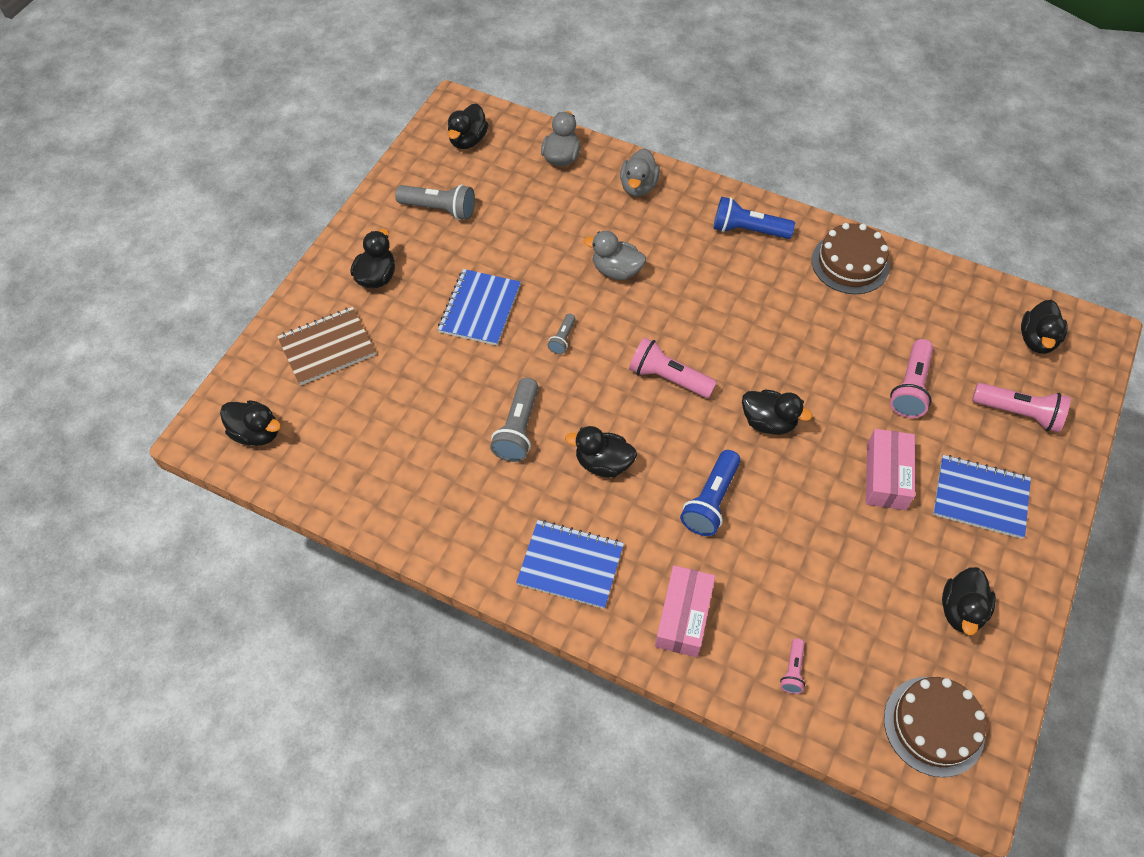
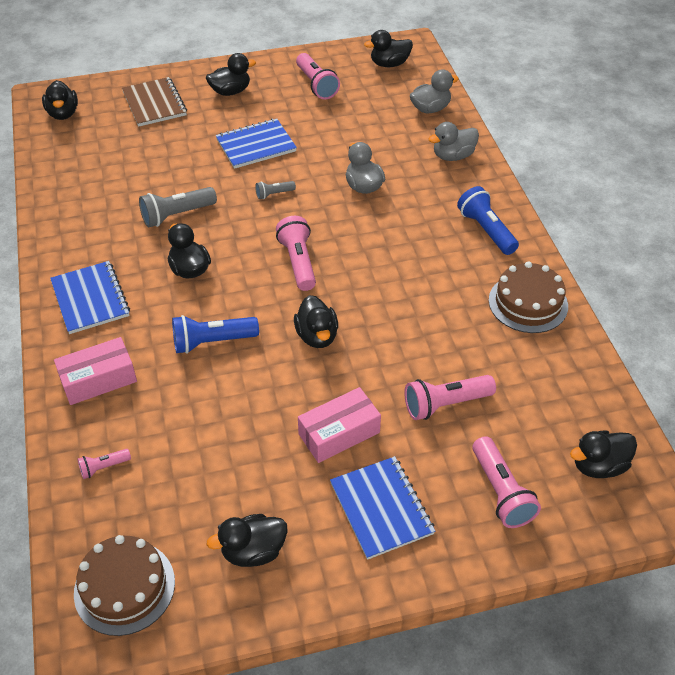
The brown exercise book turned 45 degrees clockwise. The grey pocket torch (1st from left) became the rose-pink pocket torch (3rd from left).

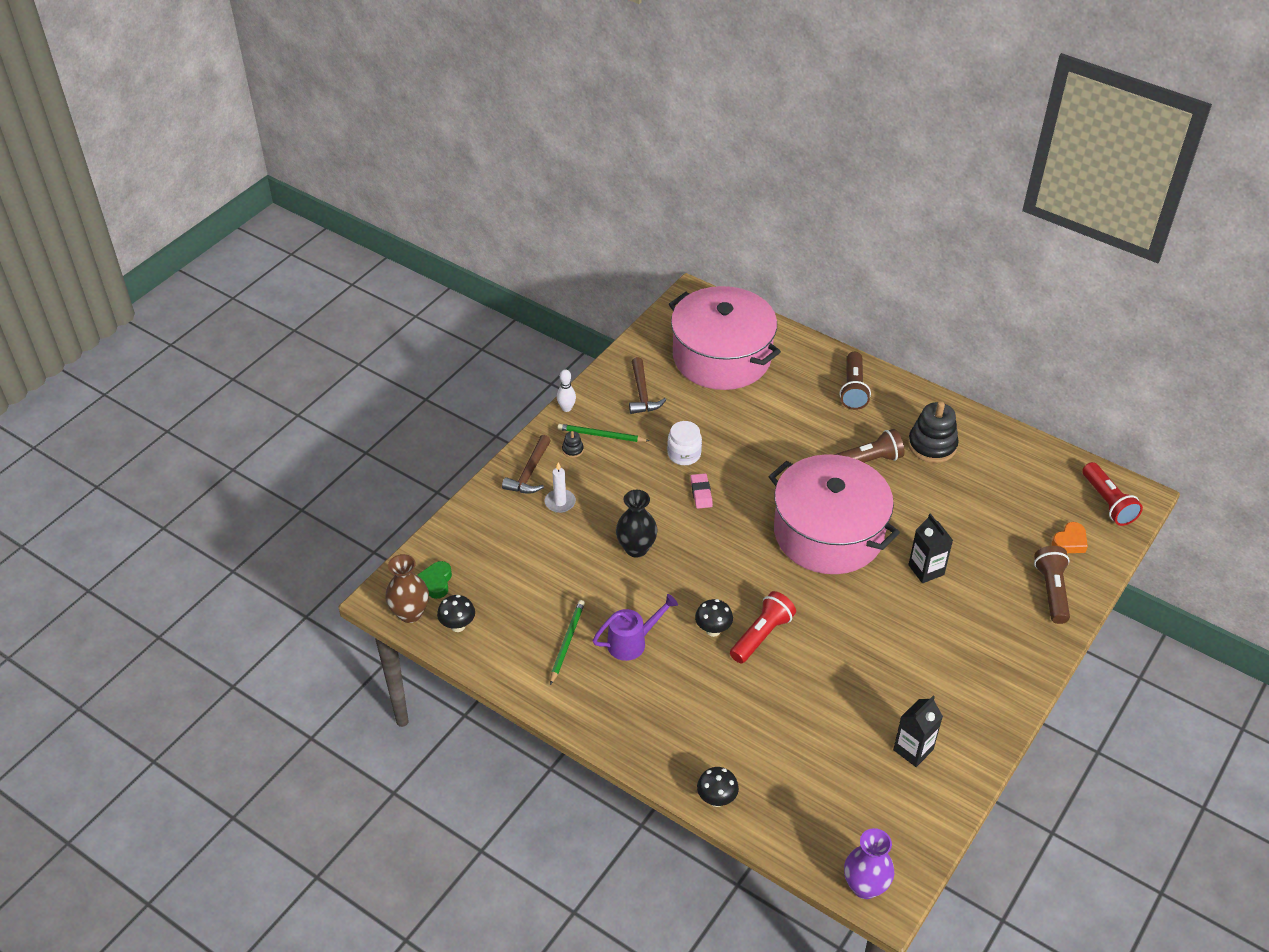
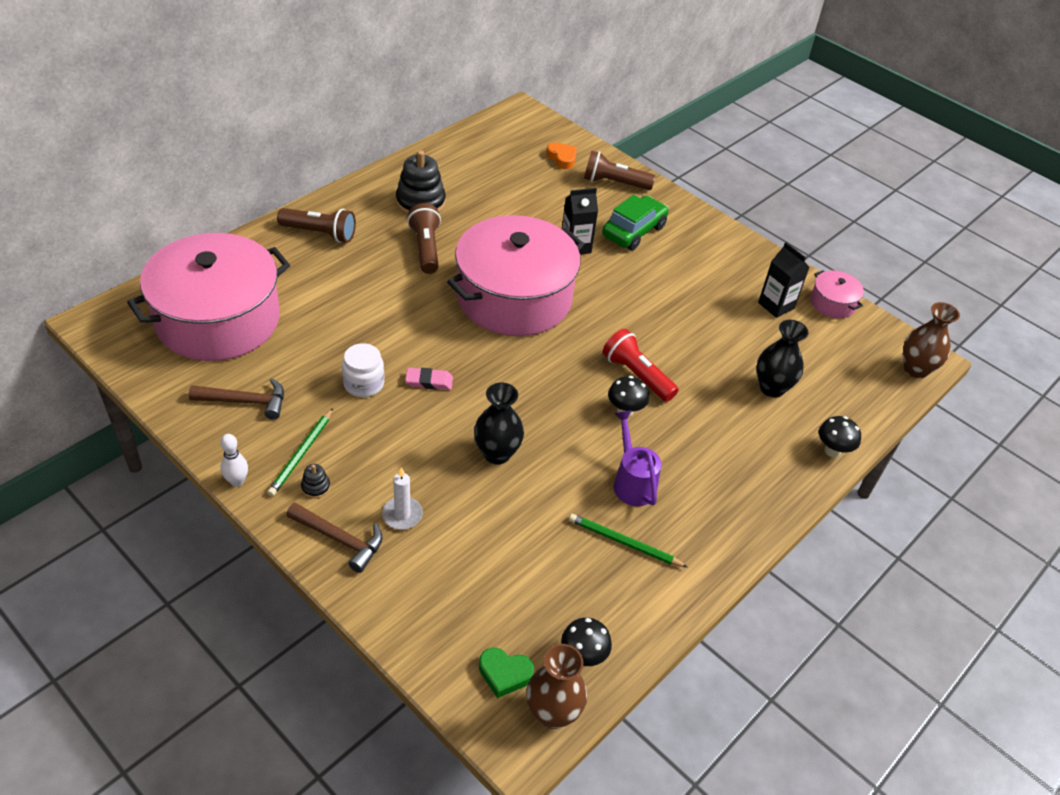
The leaf-green toy car appeared. The jet-black vase (2nd from left) appeared. The rose-pink pot (3rd from left) appeared. The royal purple vase became the brown vase (2nd from left). The scarlet pocket torch (2nd from left) disappeared.

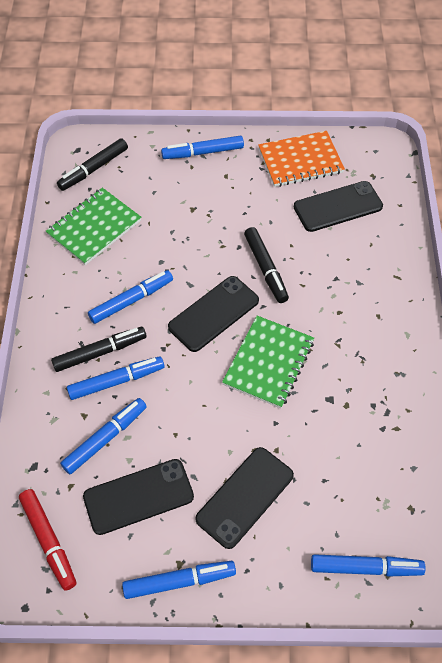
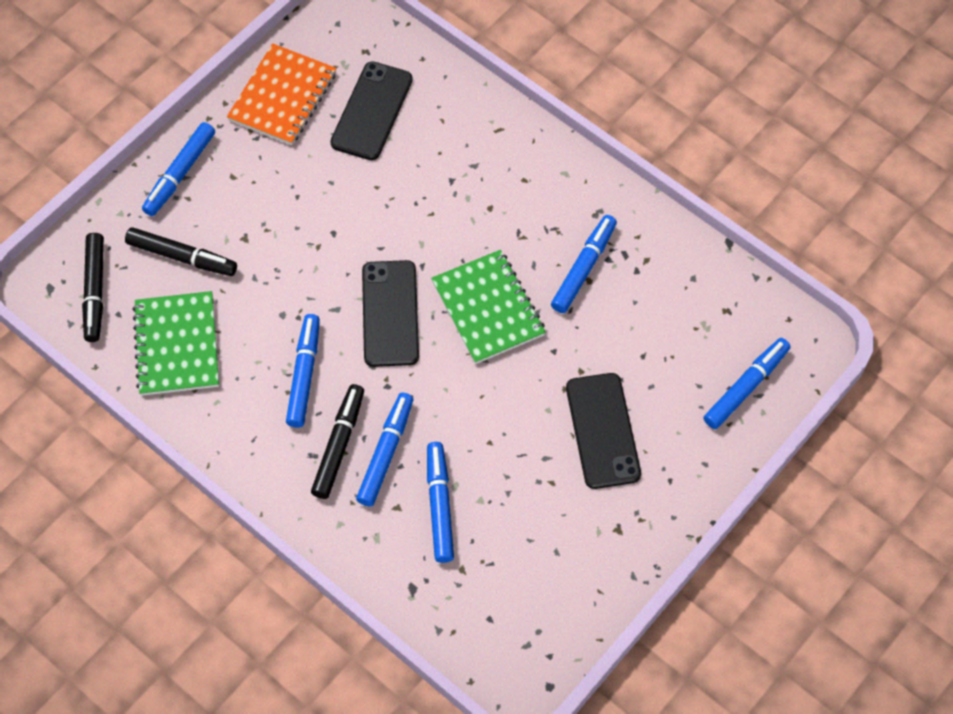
The jet-black felt pen (3rd from left in the first image) moved. The royal blue felt pen (4th from left in the first image) moved. The scarlet felt pen disappeared. The jet-black smartphone (1st from left) disappeared.

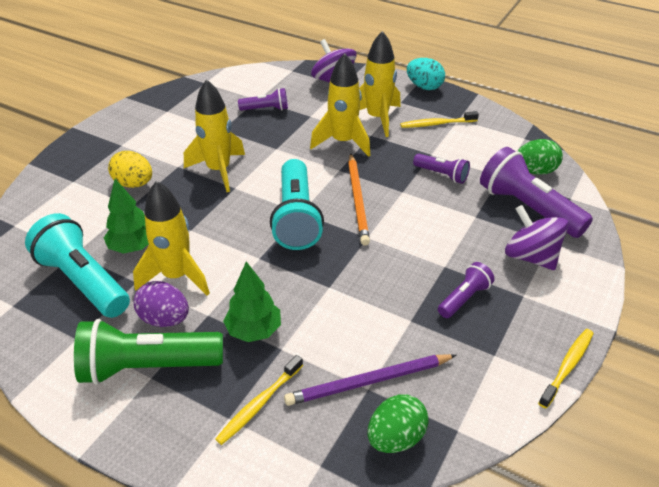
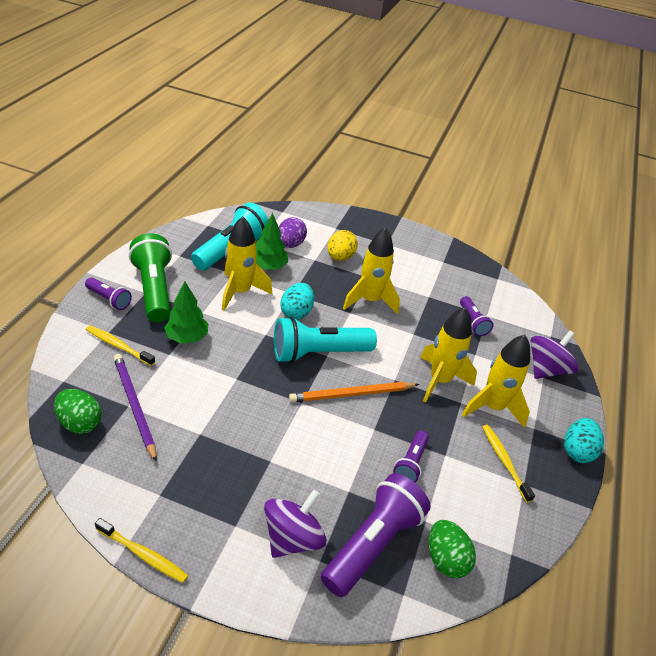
The royal purple pocket torch (3rd from left in the first image) moved. The royal purple egg shape moved. The teal egg shape (1st from left) appeared.

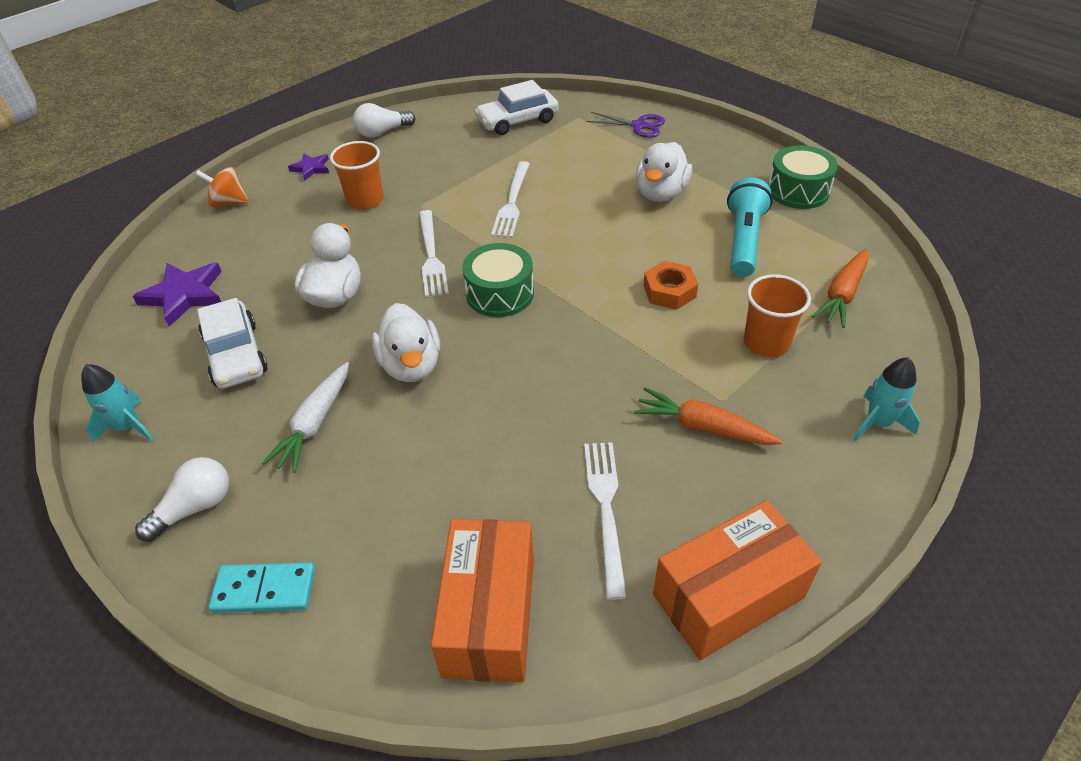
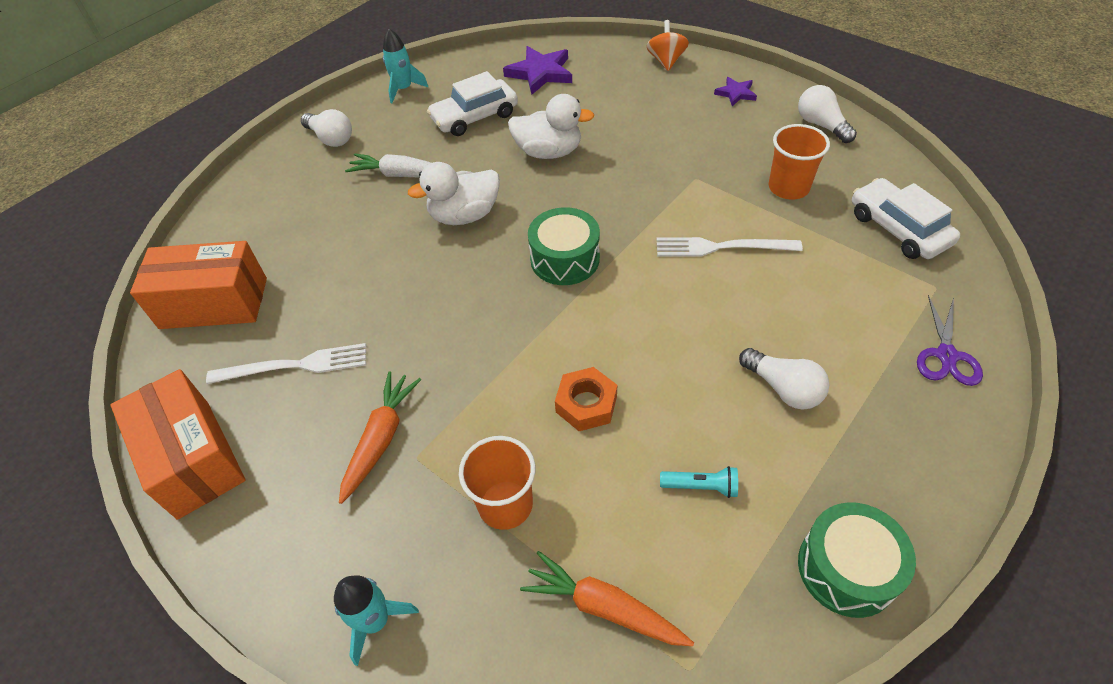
The teal pocket torch changed to 0.50 times the size. The pure white rubber duck (3rd from left) was replaced by the pure white bulb (2nd from left). The bright orange beaker (1st from left in the first image) moved. The teal domino tile disappeared. The pure white fork (1st from left) disappeared.

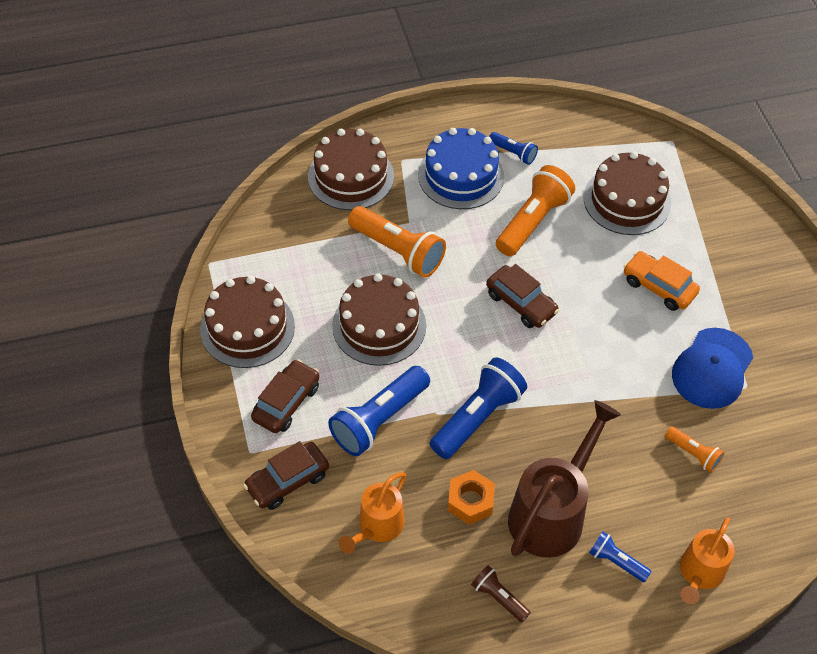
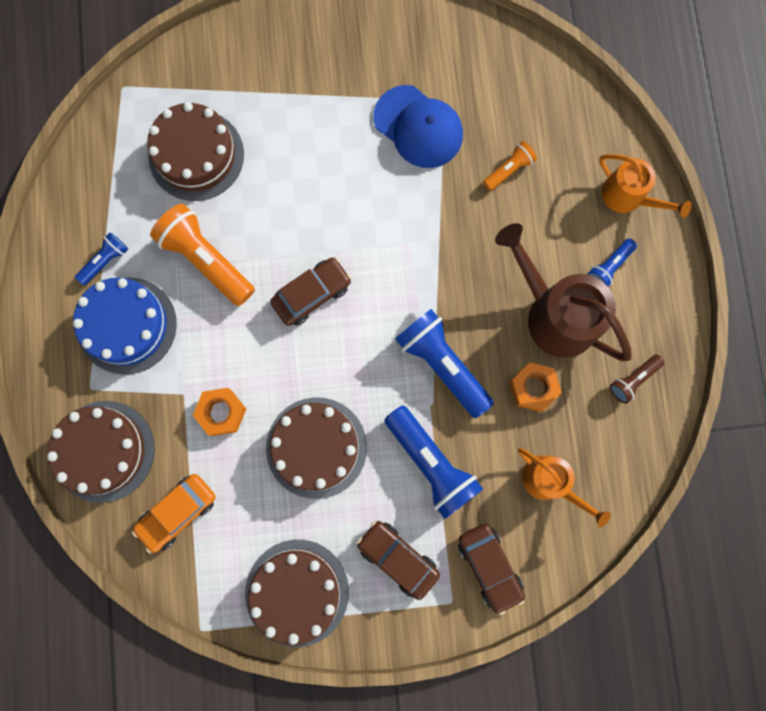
The bright orange toy car moved. The bright orange pocket torch (1st from left) was replaced by the bright orange hexagon nut (1st from left).

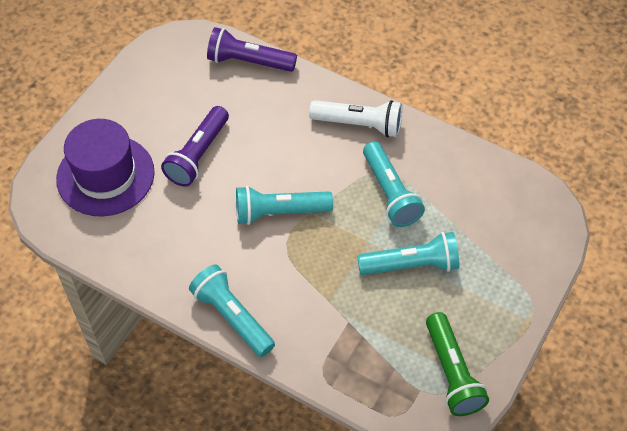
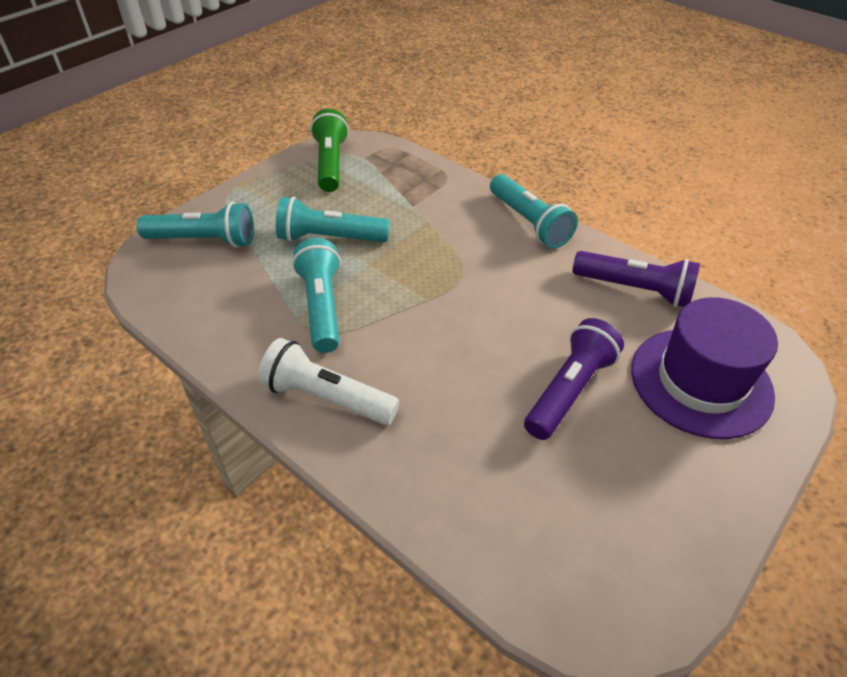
The teal pocket torch (2nd from left in the first image) moved. The royal purple pocket torch (2nd from left) moved.

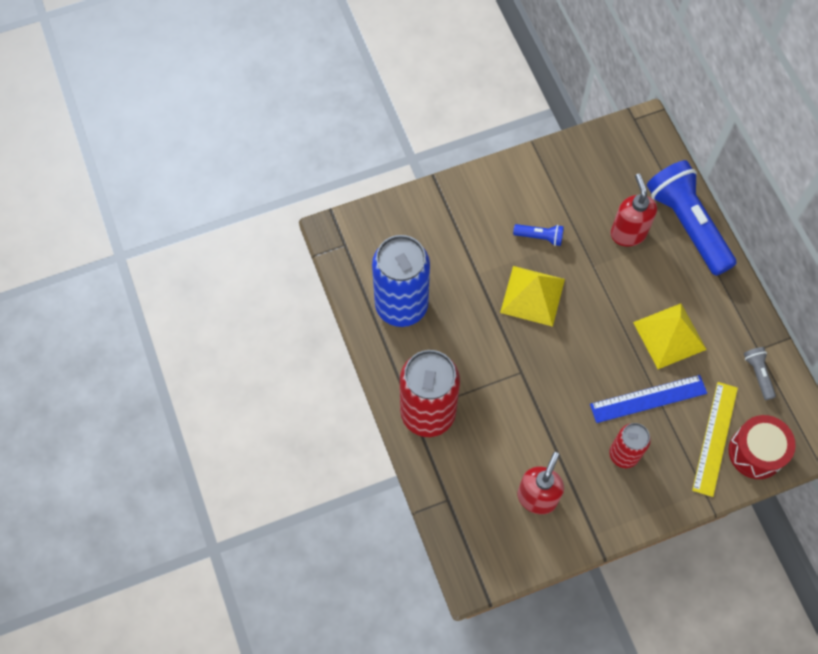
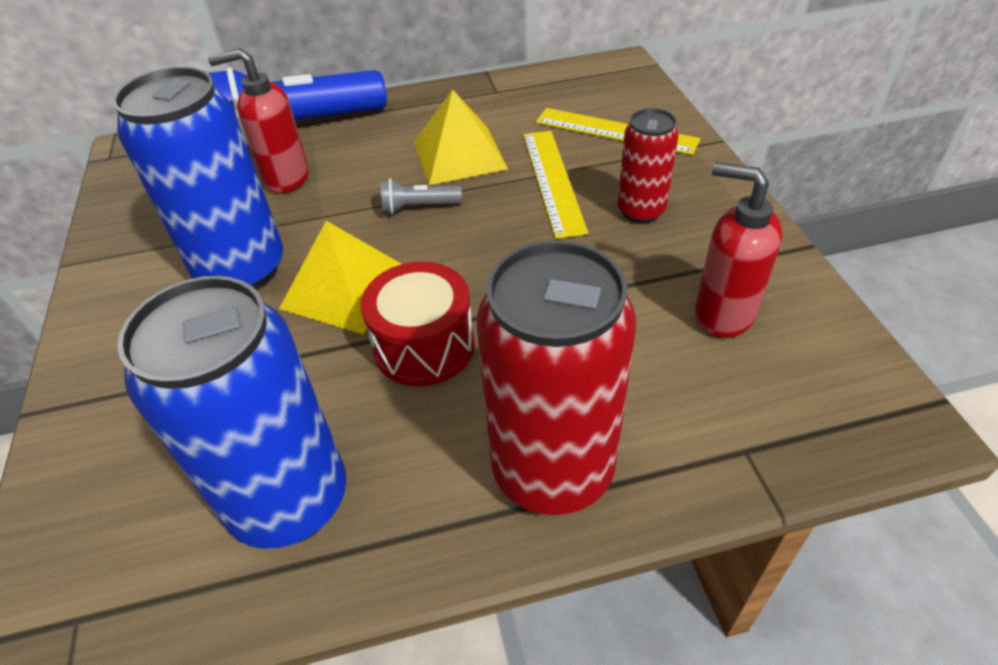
The royal blue pocket torch (1st from left) was replaced by the royal blue soda can (1st from left). The scarlet drum moved. The grey pocket torch moved. The royal blue measuring stick became the yellow measuring stick (1st from left).

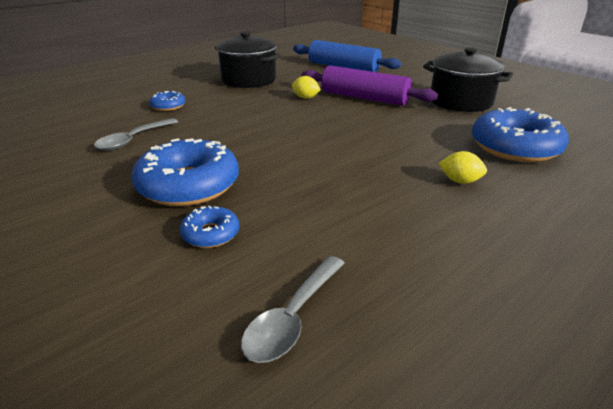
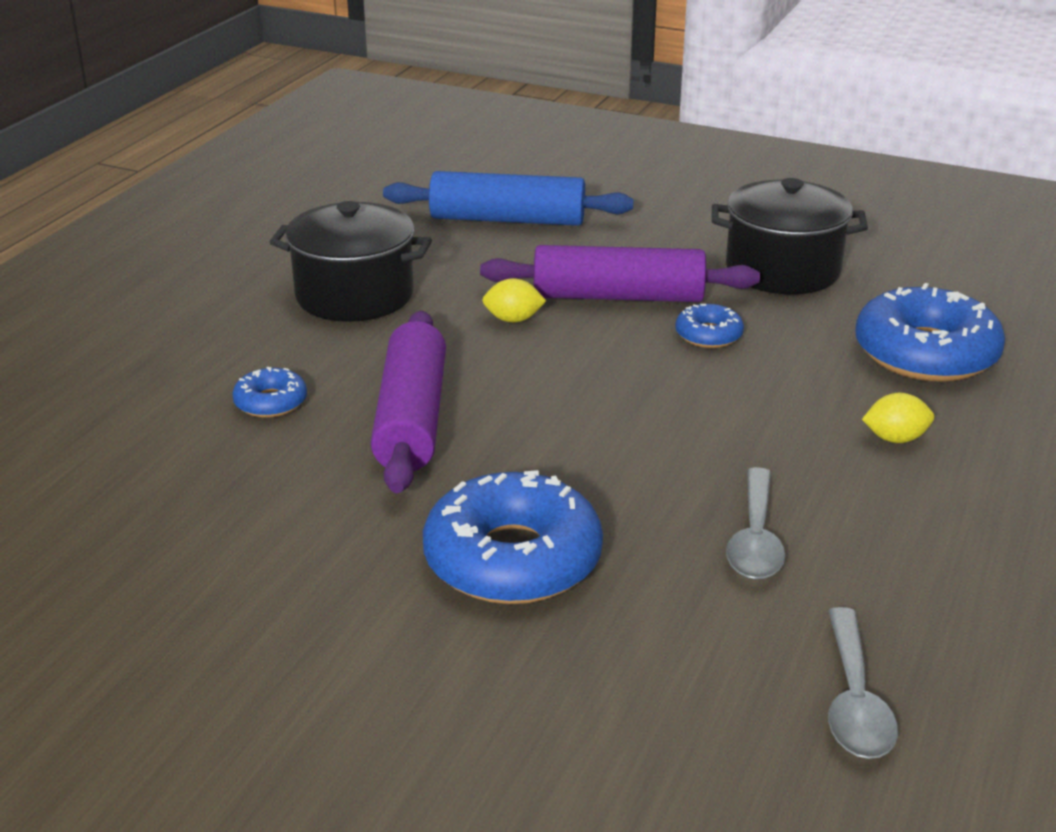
The royal purple dough roller (1st from left) appeared. The royal blue doughnut (3rd from left) moved. The grey teaspoon (1st from left) moved.

